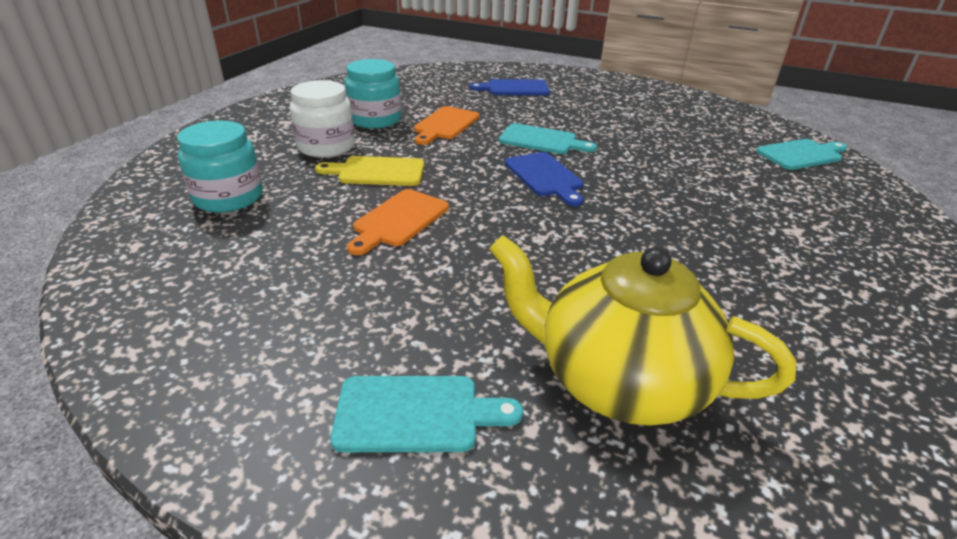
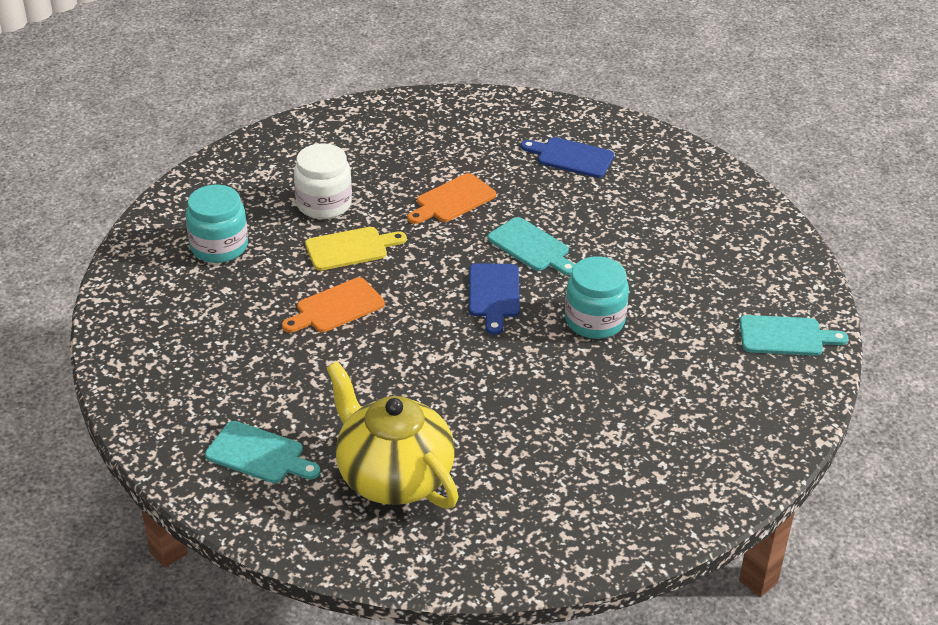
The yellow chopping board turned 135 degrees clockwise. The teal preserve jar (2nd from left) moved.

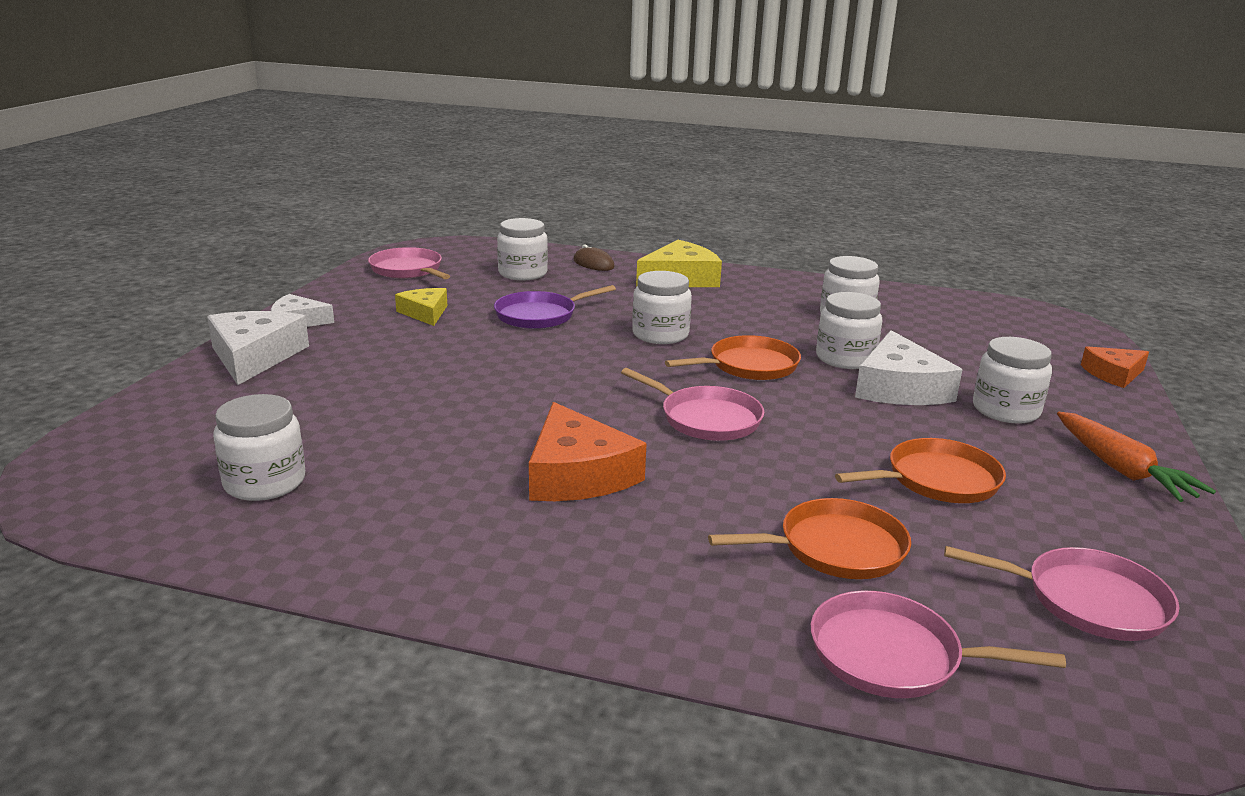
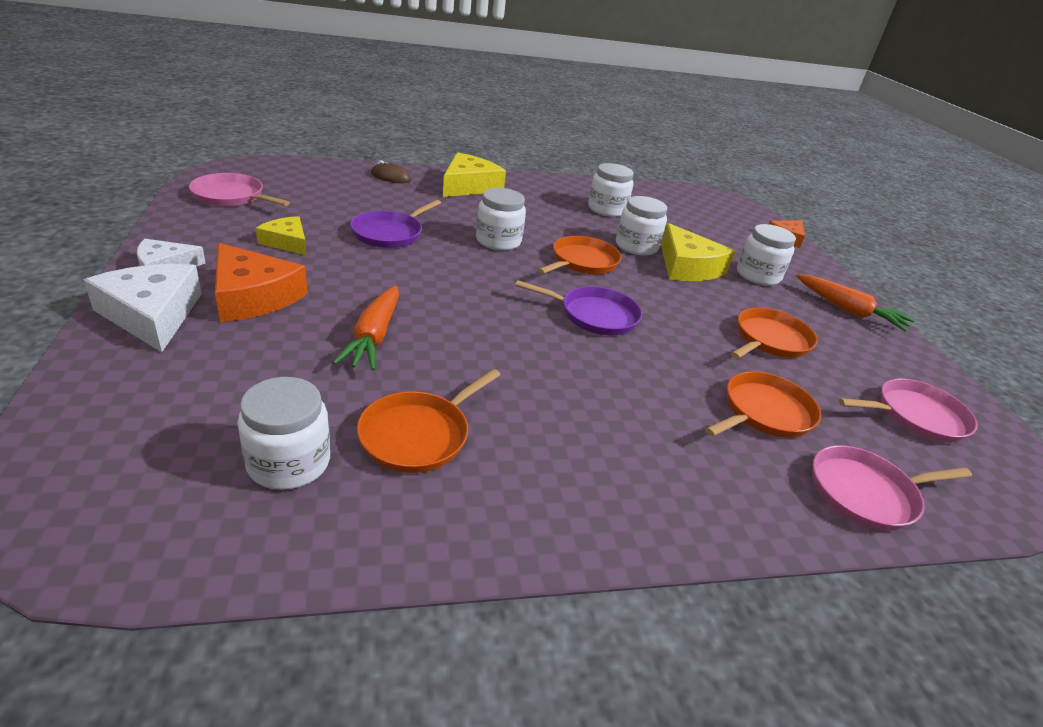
The bright orange cheese wedge (1st from left) moved. The bright orange carrot (1st from left) appeared. The bright orange skillet (1st from left) appeared. The rose-pink skillet (2nd from left) became the royal purple skillet (2nd from left). The pure white cheese wedge (3rd from left) became the yellow cheese wedge (3rd from left). The pure white preserve jar (2nd from left) disappeared.

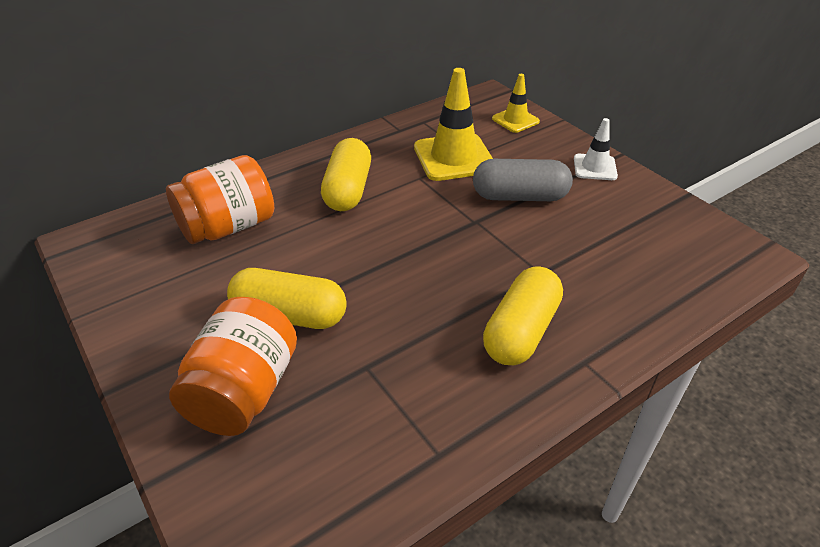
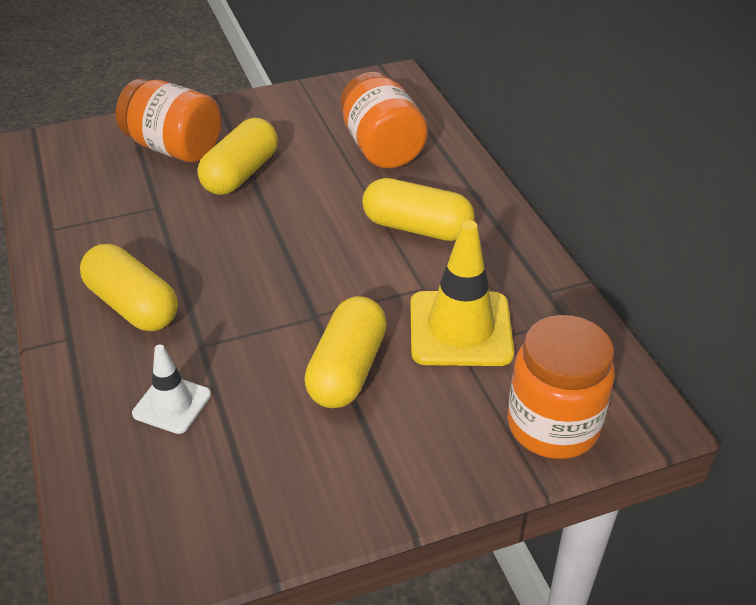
The pure white safety cone moved. The grey pill became the yellow pill (3rd from left). The yellow safety cone (2nd from left) was replaced by the bright orange preserve jar (3rd from left).

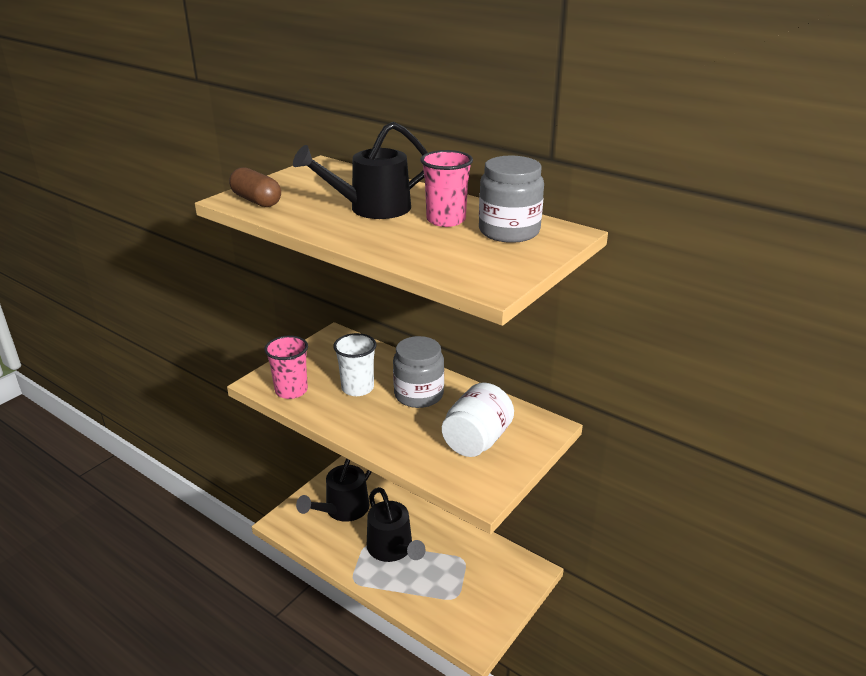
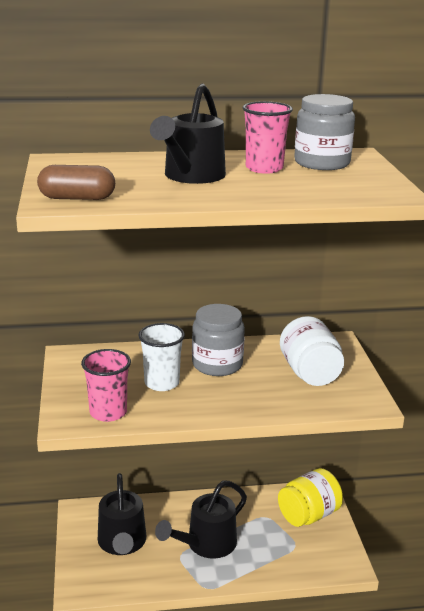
The jet-black sprinkling can (3rd from left) turned 120 degrees clockwise. The yellow preserve jar appeared.

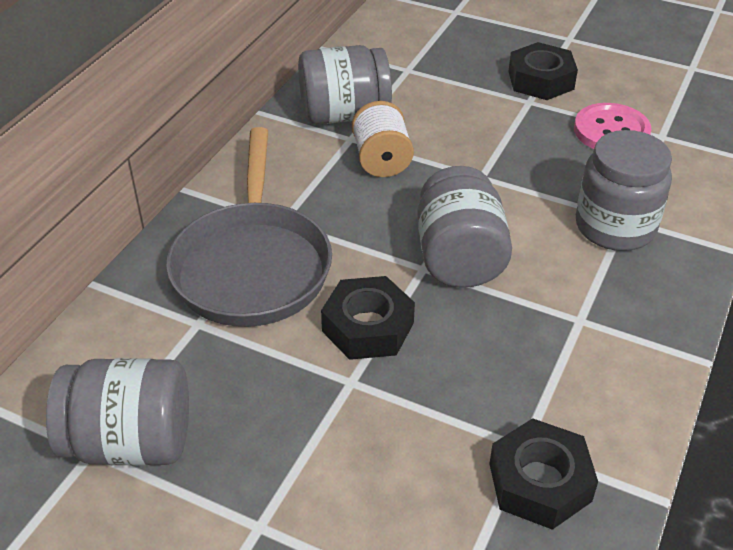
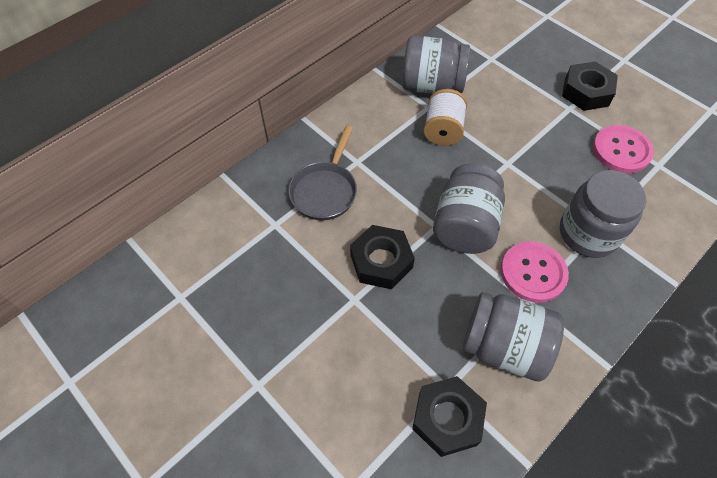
The grey skillet changed to 0.62 times the size. The grey preserve jar (1st from left in the first image) moved. The rose-pink sewing button (1st from left) appeared.

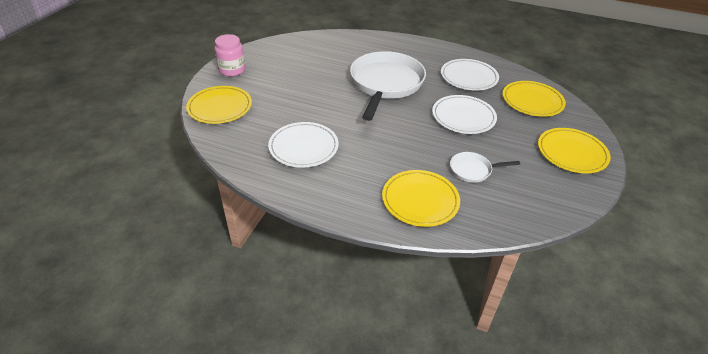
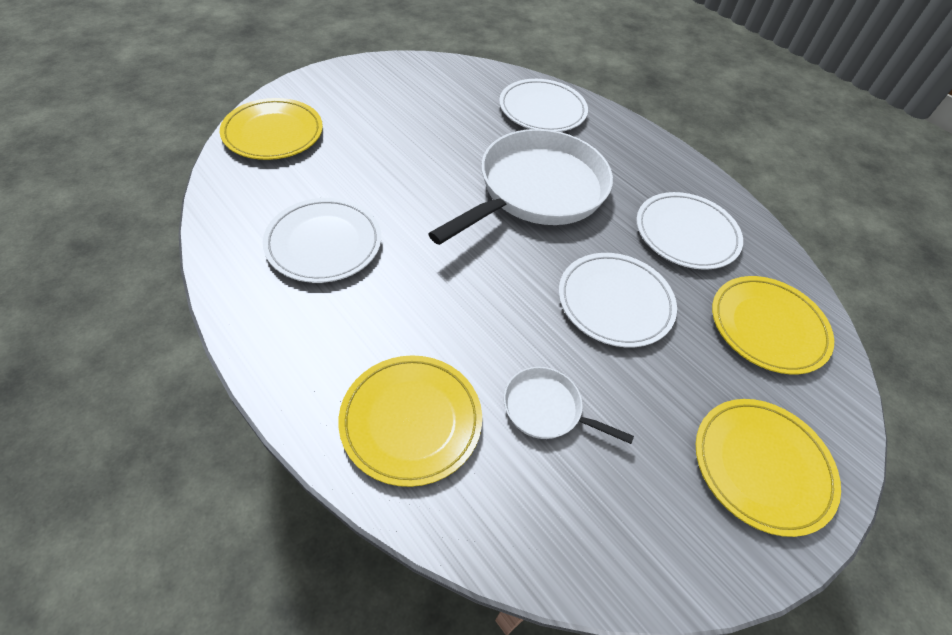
The pure white plate (2nd from left) appeared. The rose-pink preserve jar disappeared.

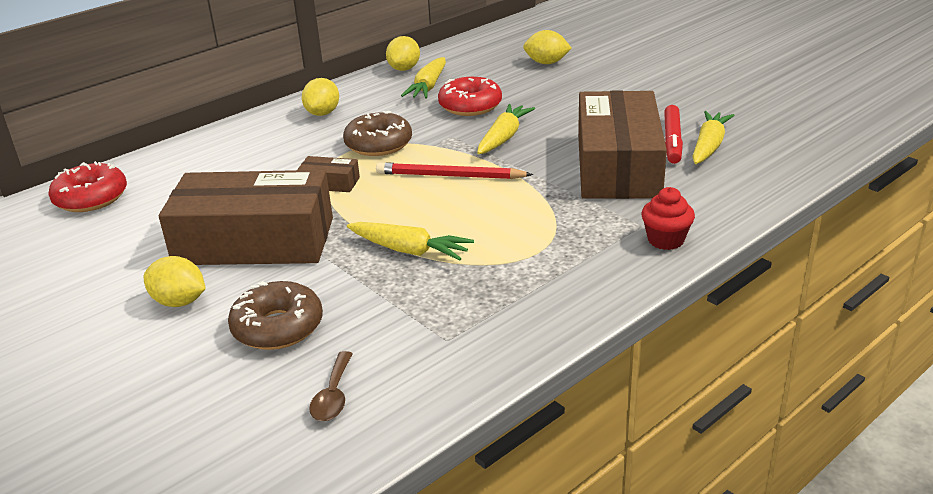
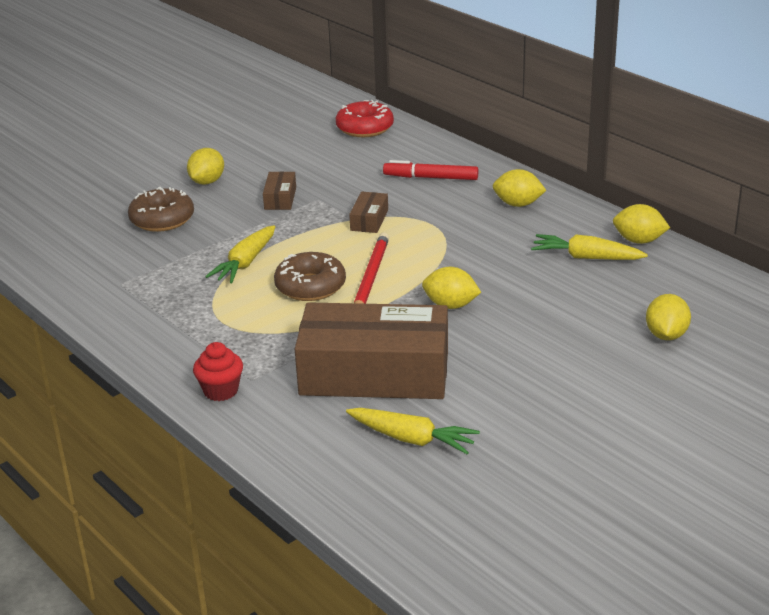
The brown box (1st from left) changed to 0.40 times the size. The brown doughnut (2nd from left) moved. The scarlet felt pen moved. The yellow carrot (3rd from left) was replaced by the yellow lemon (2nd from left). The brown teaspoon disappeared. The scarlet doughnut (2nd from left) disappeared.

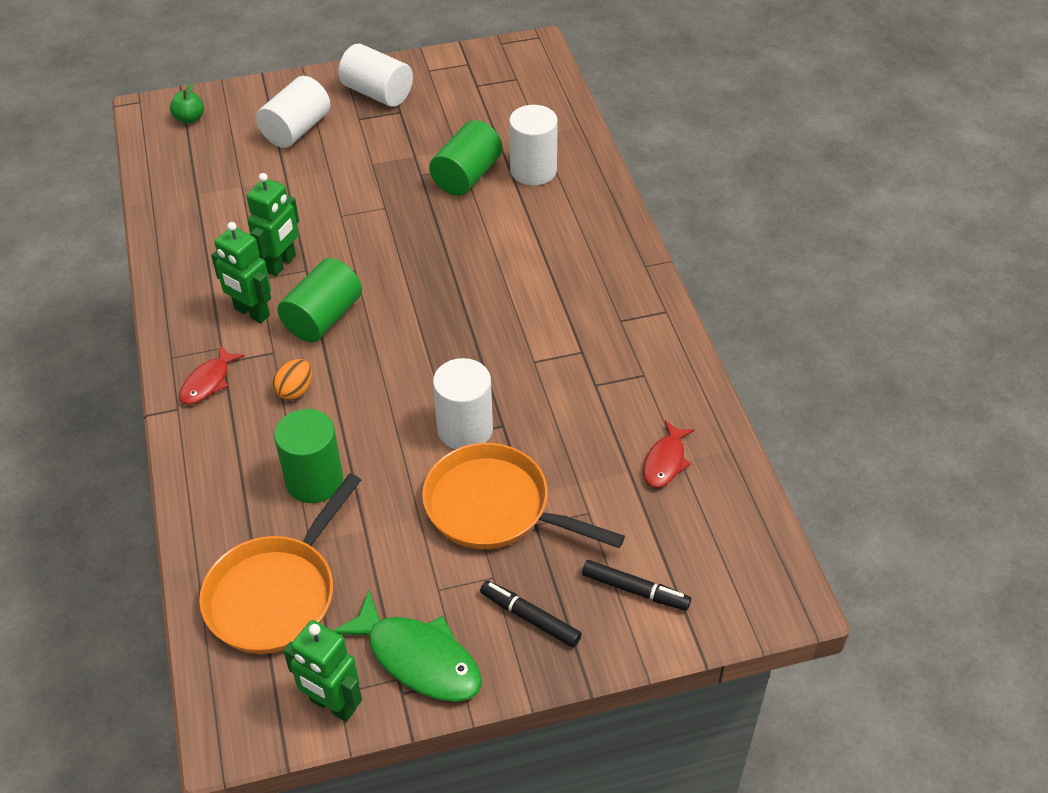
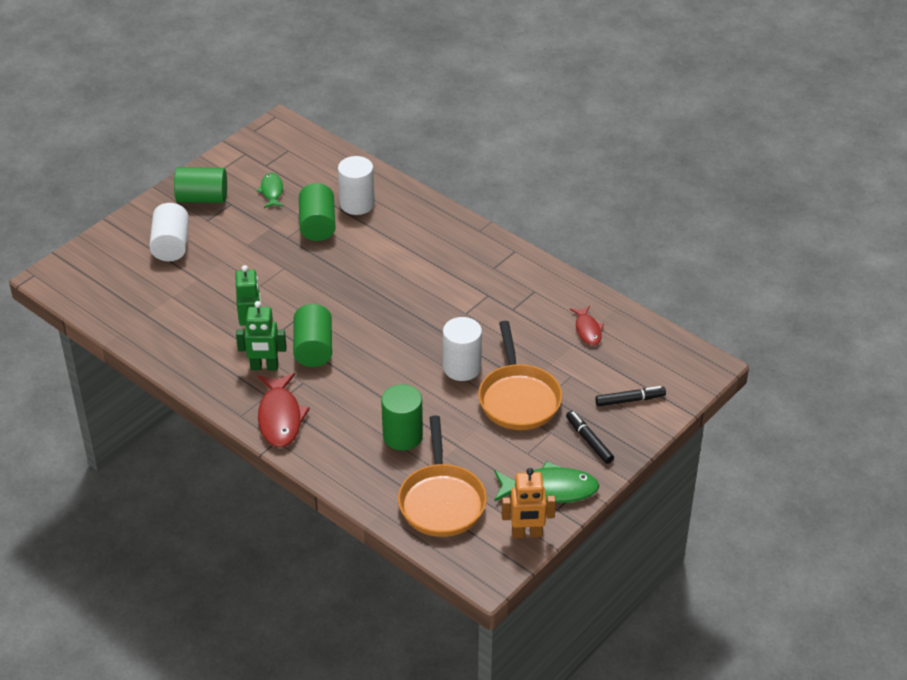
The pure white cylinder (2nd from left) became the leaf-green cylinder (1st from left). The leaf-green fish (1st from left) appeared. The scarlet fish (1st from left) changed to 1.70 times the size. The bright orange skillet (2nd from left) turned 90 degrees counterclockwise. The leaf-green toy robot (3rd from left) became the bright orange toy robot. The jet-black felt pen (1st from left) turned 60 degrees clockwise. The leaf-green apple fruit disappeared. The bright orange egg shape disappeared.

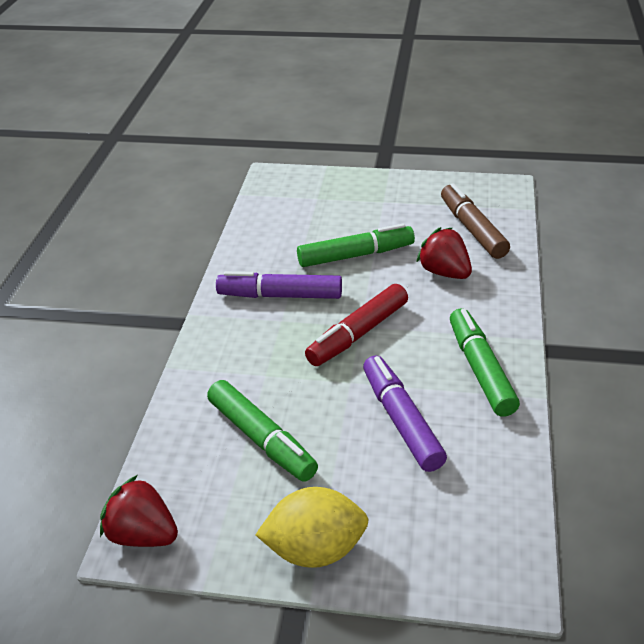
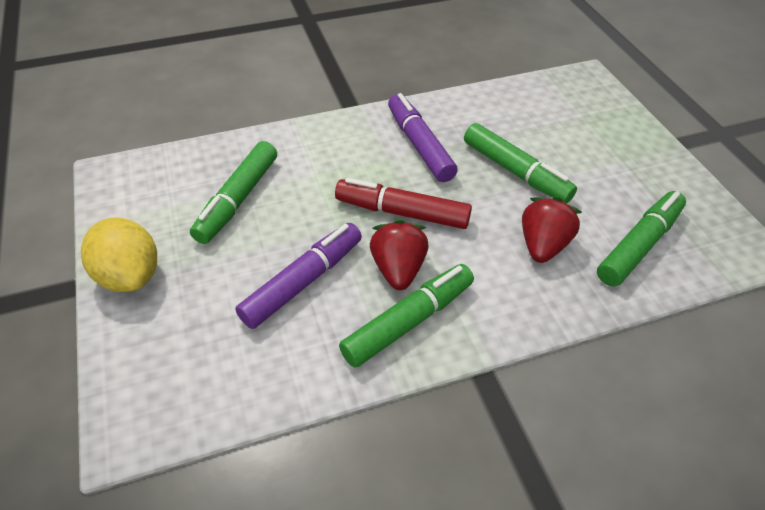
The scarlet berry (1st from left) moved. The brown felt pen became the leaf-green felt pen (4th from left).

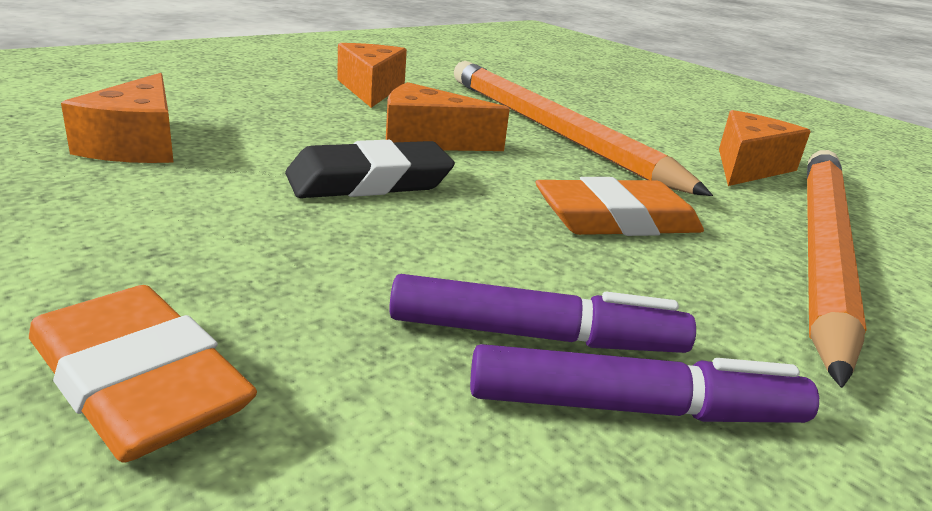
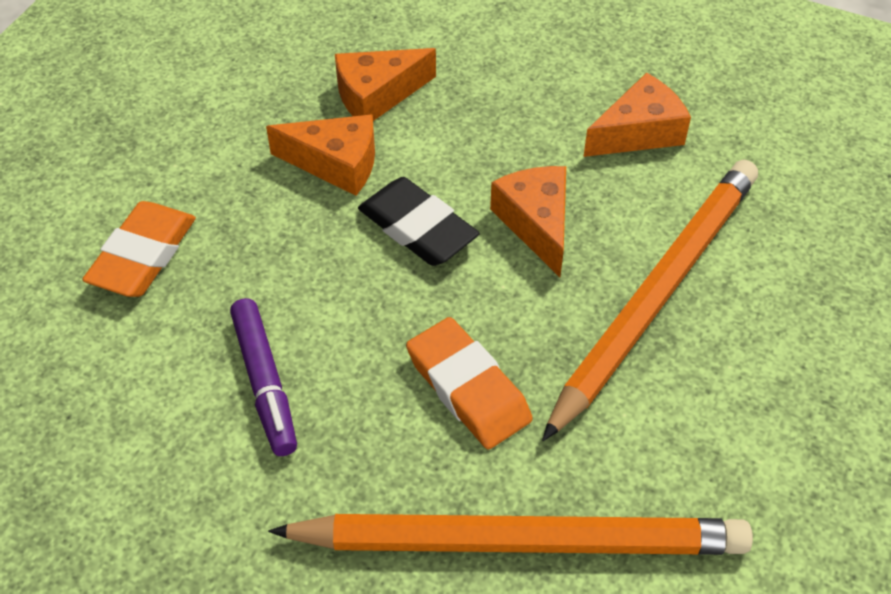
The bright orange cheese wedge (4th from left in the first image) moved. The royal purple felt pen (2nd from left) disappeared.

